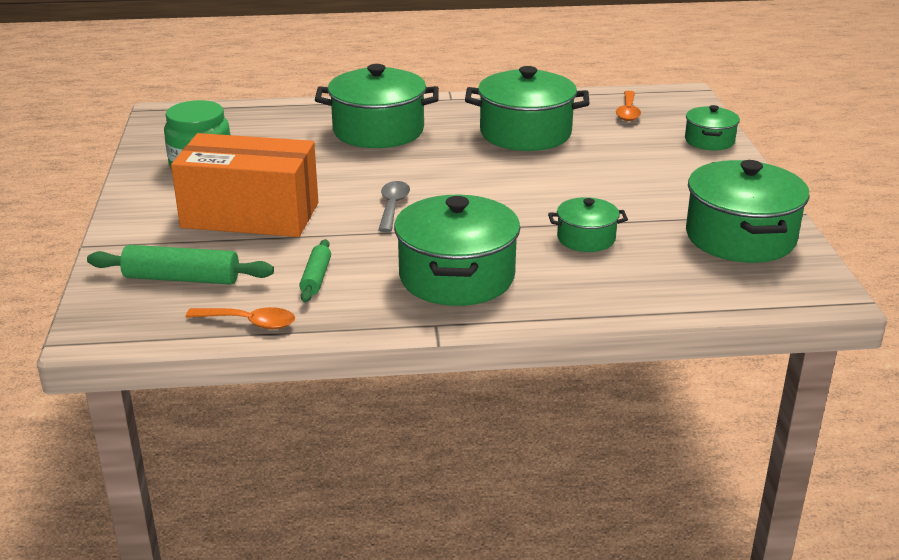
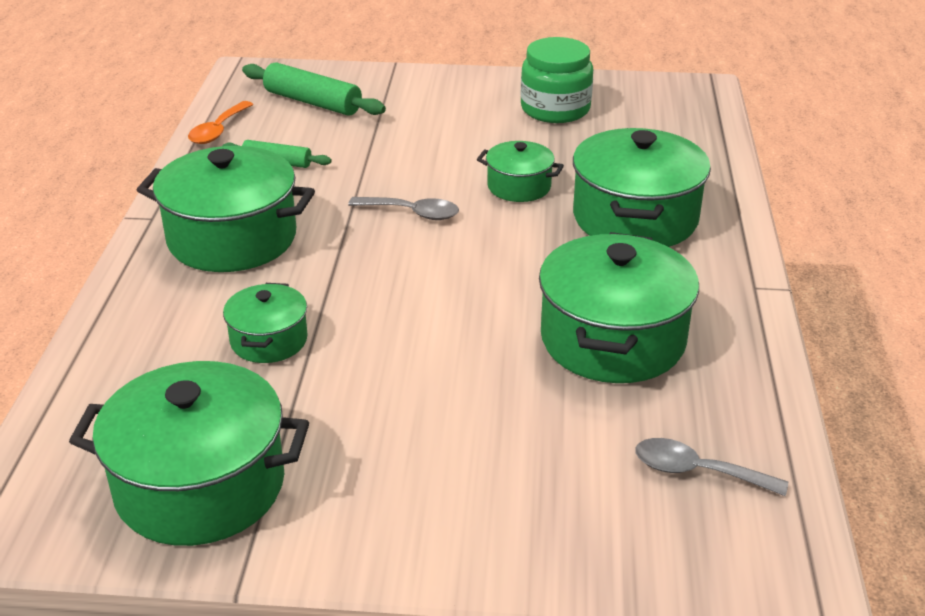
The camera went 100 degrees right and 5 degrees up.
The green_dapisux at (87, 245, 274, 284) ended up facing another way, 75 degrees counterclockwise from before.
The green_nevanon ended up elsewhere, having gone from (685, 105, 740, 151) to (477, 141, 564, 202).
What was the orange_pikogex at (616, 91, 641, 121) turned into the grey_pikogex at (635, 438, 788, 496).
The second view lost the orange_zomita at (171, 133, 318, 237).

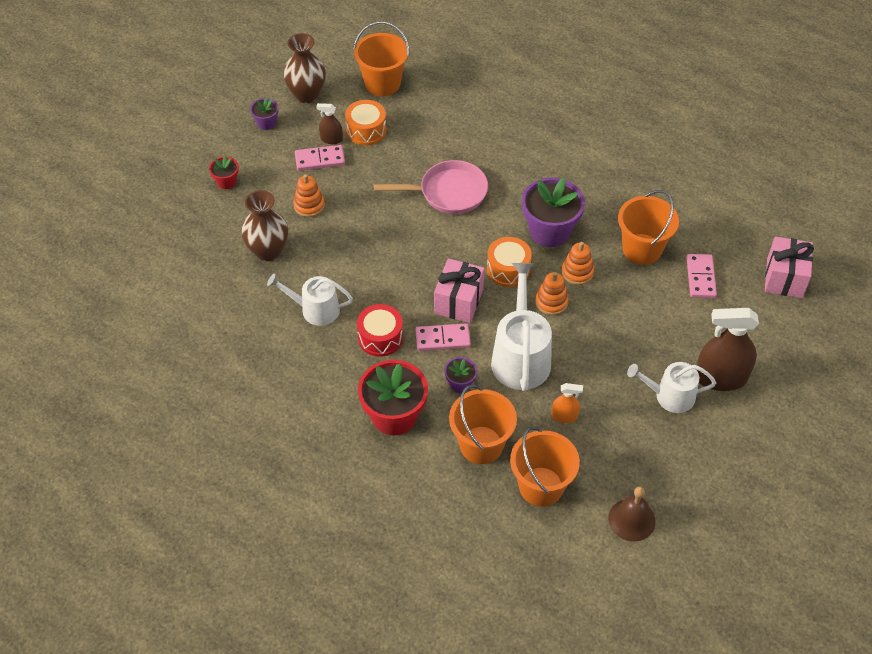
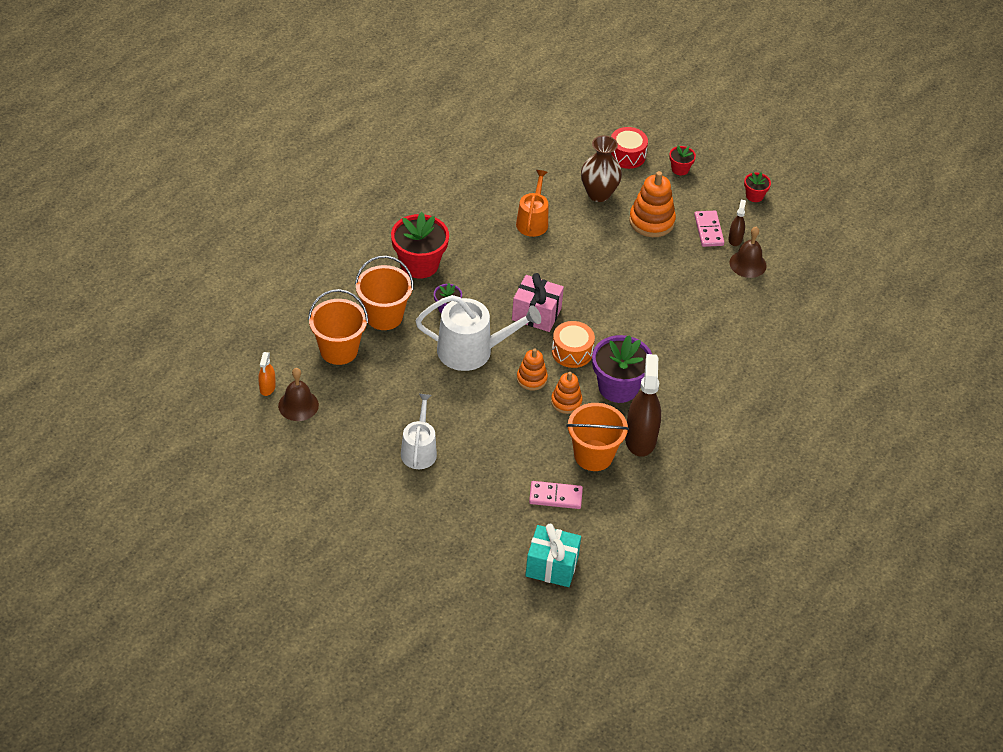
The camera went 90 degrees right and 5 degrees down.
The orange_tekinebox ended up elsewhere, having gone from (551, 383, 583, 423) to (258, 352, 276, 396).
What was the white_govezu at (267, 274, 353, 326) turned into the orange_govezu at (516, 170, 548, 237).
What was the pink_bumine at (765, 237, 814, 298) turned into the turquoise_bumine at (525, 524, 581, 587).
The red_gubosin ended up elsewhere, having gone from (357, 304, 403, 357) to (611, 127, 648, 169).
The brown_tekinebox ended up elsewhere, having gone from (697, 308, 759, 391) to (625, 354, 661, 457).
The size of the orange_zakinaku at (293, 174, 325, 217) changed by a factor of 1.61.
Where the orange_gubosin stood at (345, 100, 386, 145), the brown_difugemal came to stand at (730, 227, 767, 278).
What was the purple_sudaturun at (250, 97, 279, 130) turned into the red_sudaturun at (744, 172, 771, 202).
The second view lost the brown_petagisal at (283, 33, 326, 103).
The second view lost the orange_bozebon at (353, 21, 409, 96).
The second view lost the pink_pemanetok at (374, 160, 488, 214).
The second view lost the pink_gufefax at (415, 323, 471, 351).

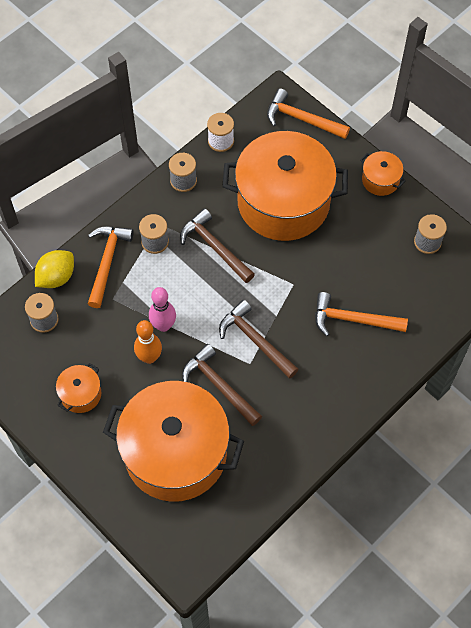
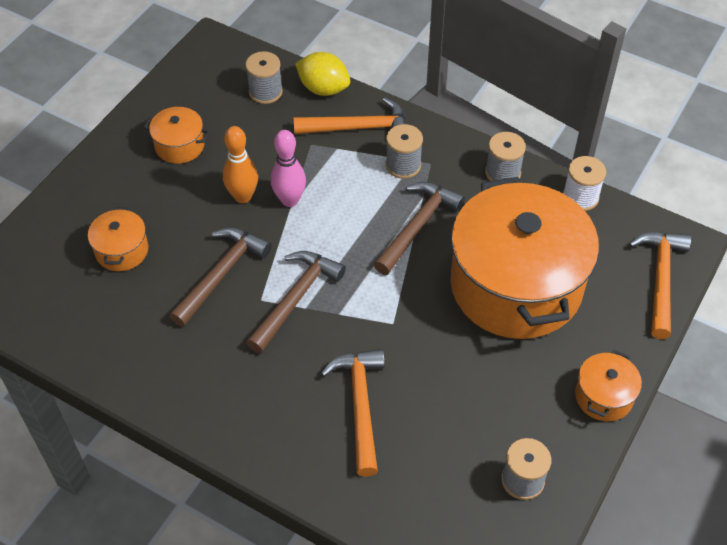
The camera went 75 degrees right and 10 degrees down.
The size of the orange_nevanon at (103, 381, 244, 502) changed by a factor of 0.41.

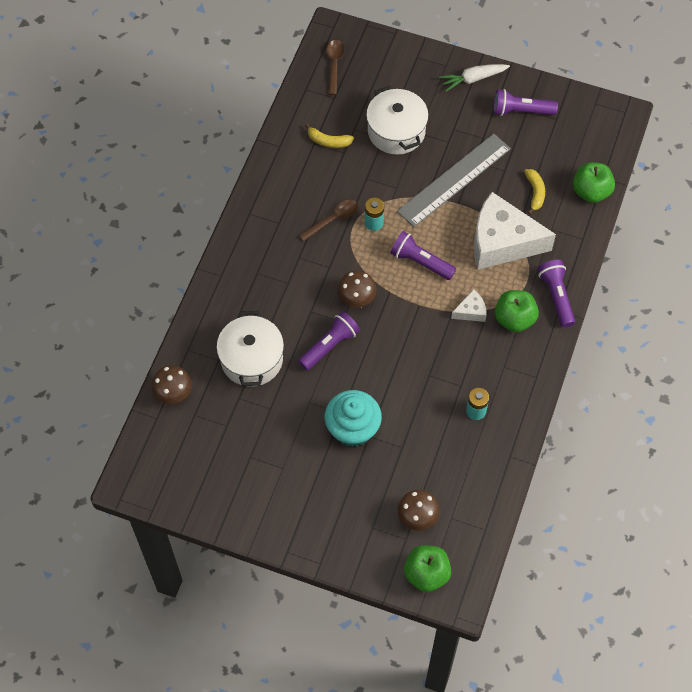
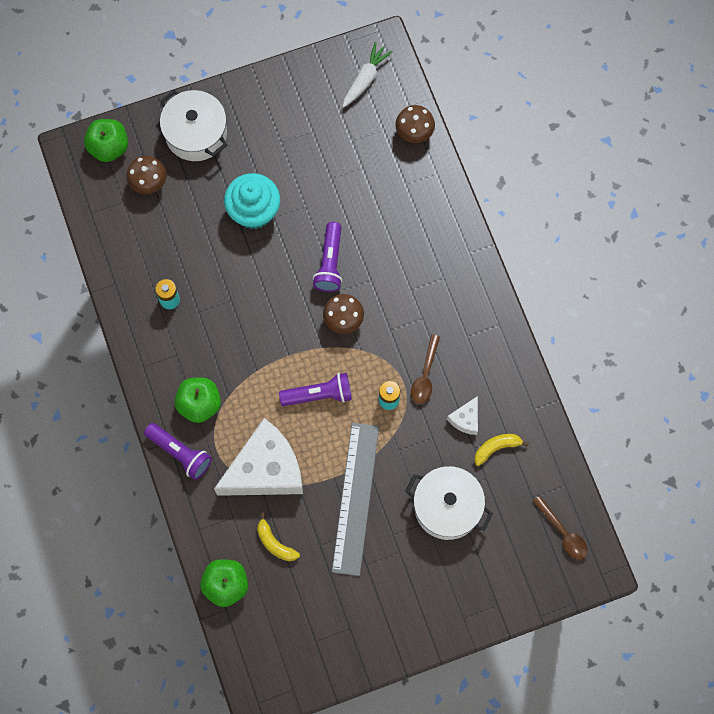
The camera went 140 degrees right and 10 degrees up.
The white_nevanon ended up elsewhere, having gone from (216, 311, 284, 387) to (160, 90, 227, 161).
The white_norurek ended up elsewhere, having gone from (439, 64, 510, 92) to (343, 42, 393, 107).
The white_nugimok ended up elsewhere, having gone from (451, 289, 487, 322) to (447, 396, 478, 435).
The second view lost the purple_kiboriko at (494, 89, 558, 116).

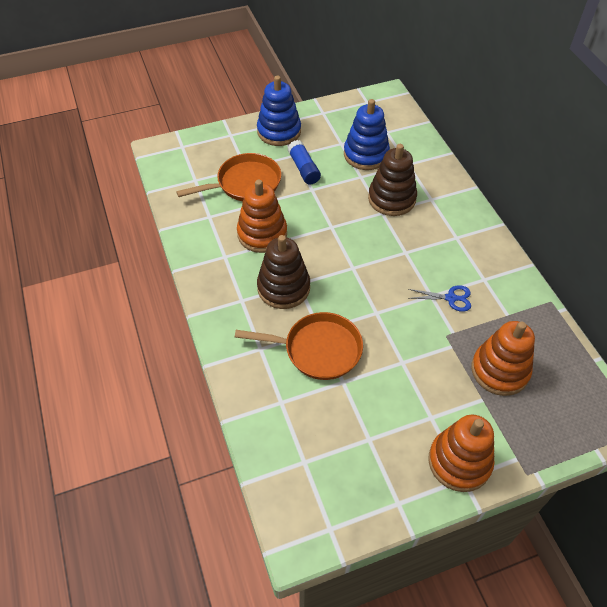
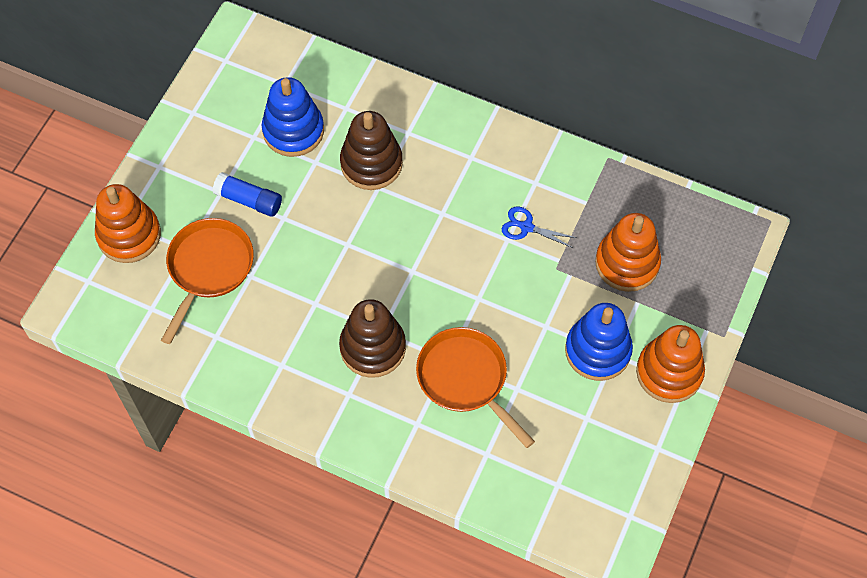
The camera went 45 degrees left and 10 degrees up.
The orange_zakinaku ended up elsewhere, having gone from (237, 180, 287, 253) to (95, 184, 161, 263).
The orange_pemanetok at (235, 312, 363, 380) ended up facing another way, 90 degrees counterclockwise from before.
The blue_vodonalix at (408, 285, 471, 312) ended up facing another way, 120 degrees counterclockwise from before.
The blue_zakinaku ended up elsewhere, having gone from (257, 76, 301, 146) to (565, 303, 633, 381).

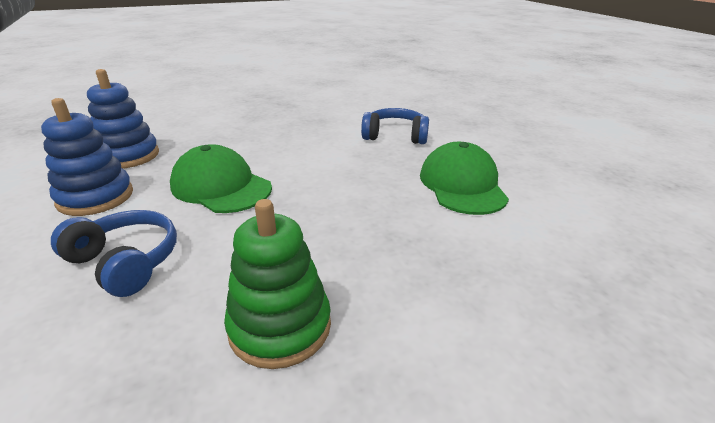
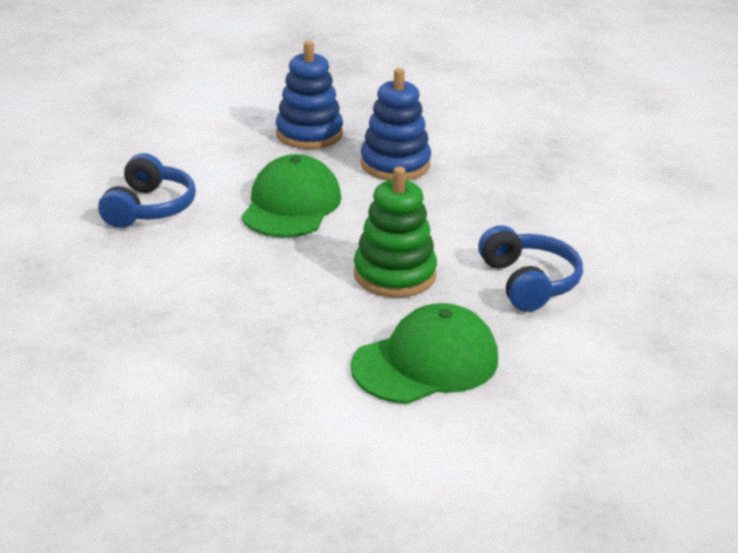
The camera went 65 degrees right and 0 degrees up.
The green_zakinaku ended up elsewhere, having gone from (224, 199, 331, 369) to (354, 167, 437, 297).
The blue_zakinaku ended up elsewhere, having gone from (41, 98, 133, 216) to (360, 68, 431, 180).

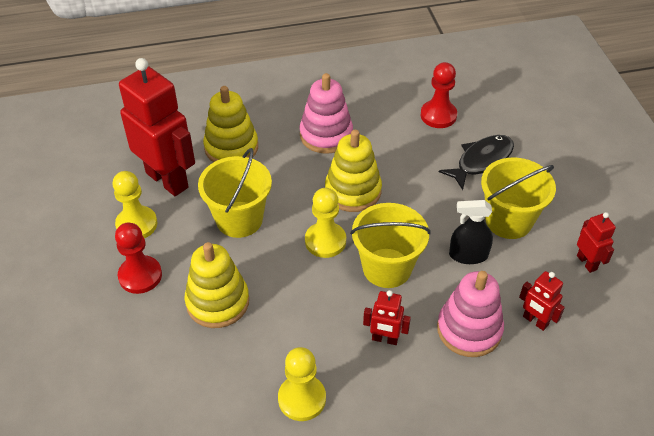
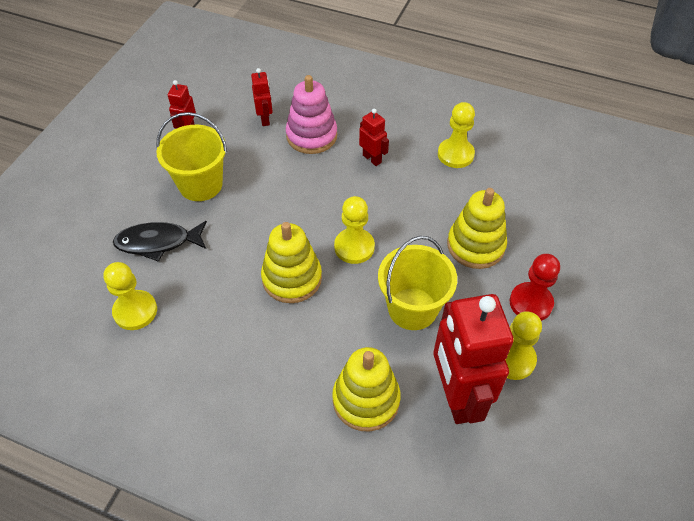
The camera went 145 degrees left and 5 degrees up.
What was the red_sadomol at (421, 62, 457, 128) turned into the yellow_sadomol at (104, 262, 157, 330).
The second view lost the pink_zakinaku at (300, 73, 353, 154).
The second view lost the yellow_bozebon at (350, 203, 431, 288).
The second view lost the black_tekinebox at (449, 200, 493, 264).

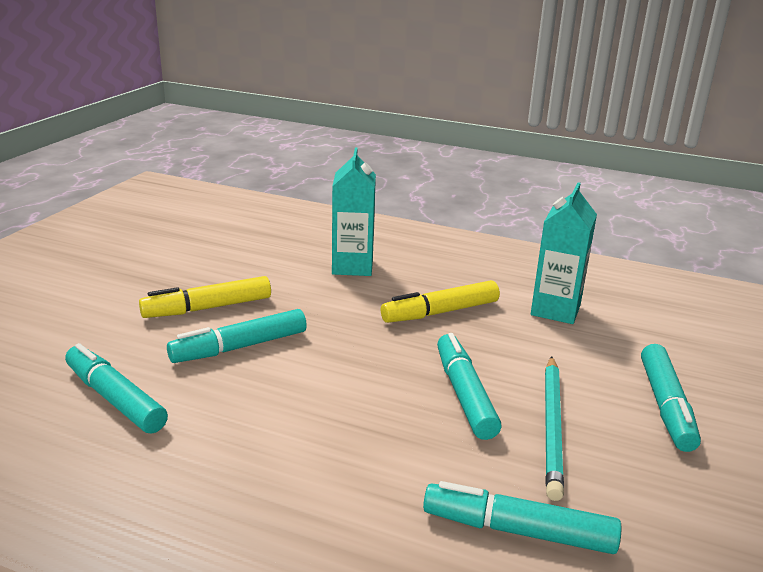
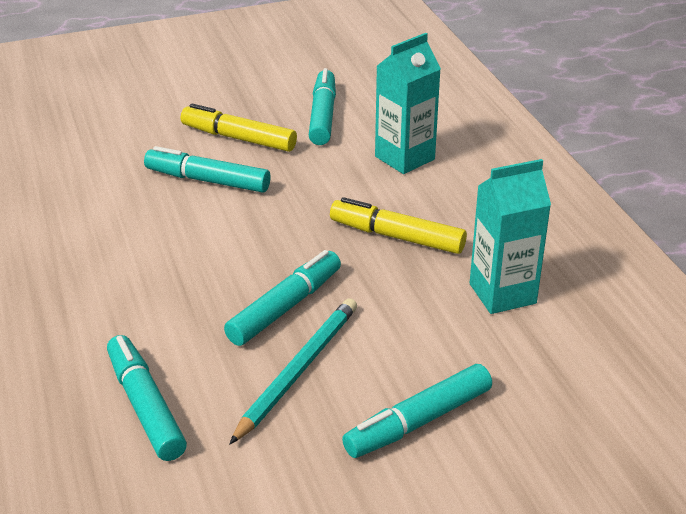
The camera went 50 degrees right and 10 degrees up.
The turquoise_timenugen at (545, 356, 564, 501) ended up facing another way, 150 degrees clockwise from before.
The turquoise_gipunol ended up elsewhere, having gone from (65, 343, 168, 434) to (309, 68, 336, 145).

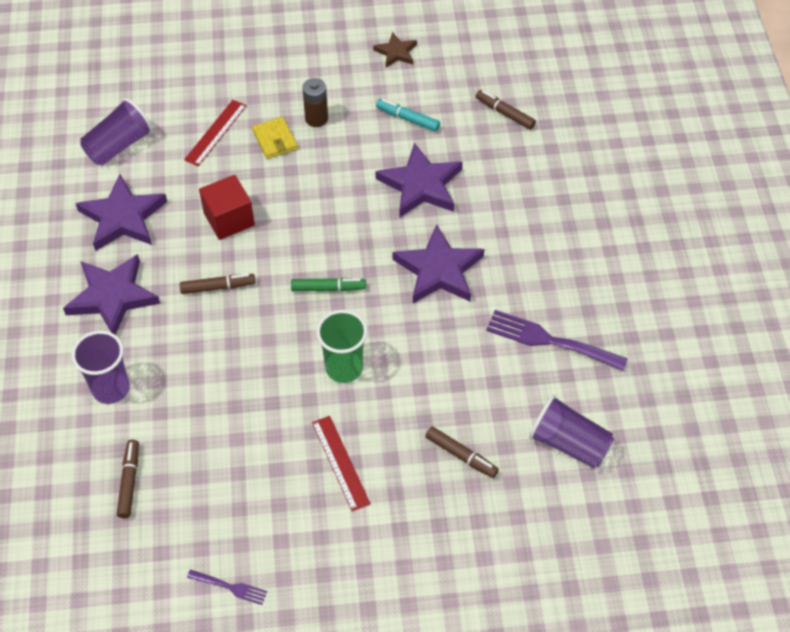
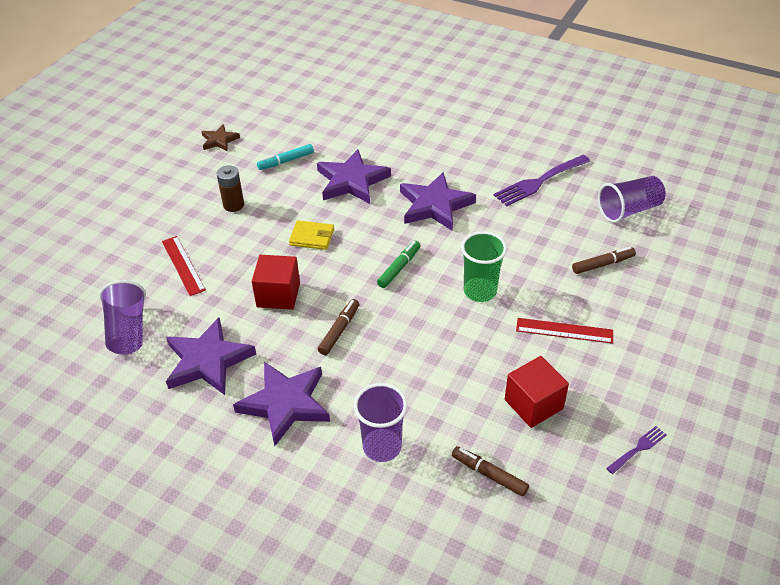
The camera went 55 degrees left and 10 degrees down.
The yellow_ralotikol ended up elsewhere, having gone from (252, 117, 298, 159) to (289, 220, 334, 250).
The second view gained the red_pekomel at (505, 356, 569, 428).
The second view lost the brown_gipunol at (476, 90, 536, 130).

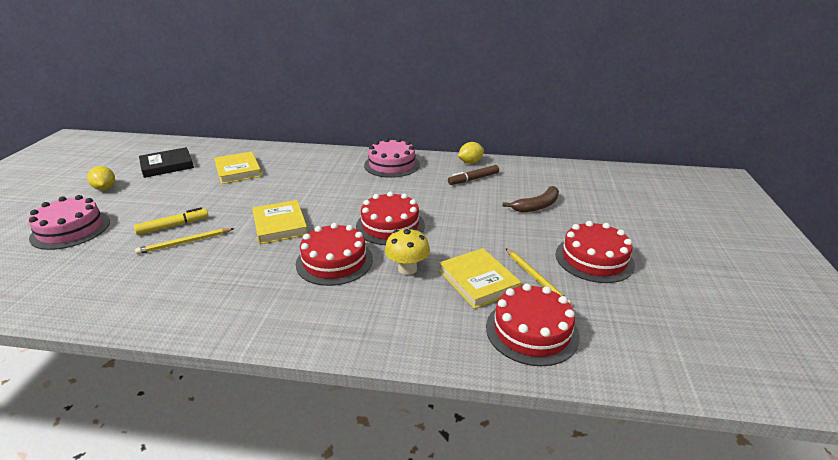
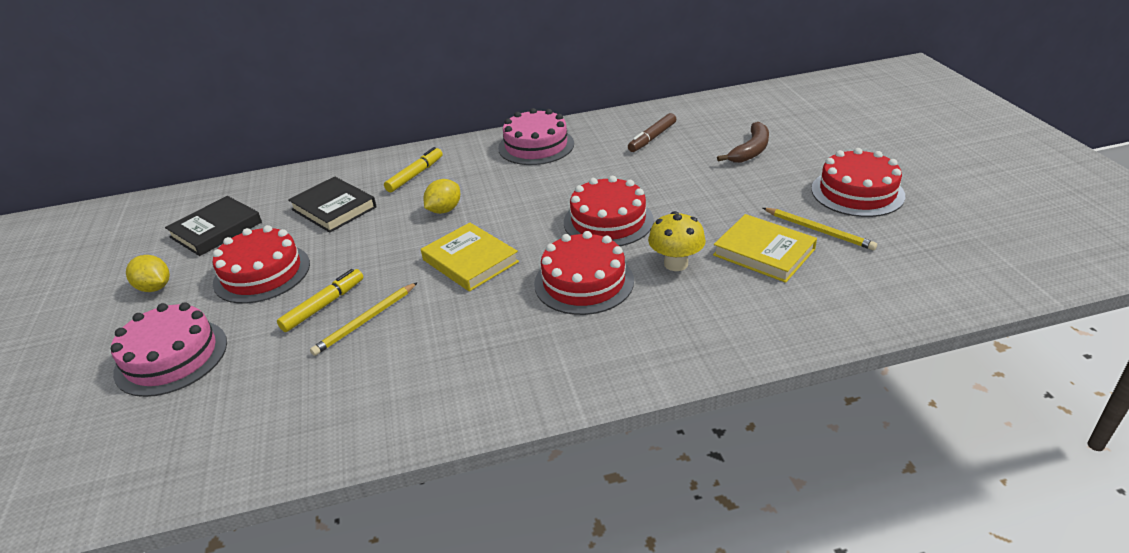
The camera went 20 degrees left and 5 degrees up.
The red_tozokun ended up elsewhere, having gone from (486, 284, 579, 366) to (213, 225, 310, 304).
What was the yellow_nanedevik at (214, 151, 262, 184) turned into the black_nanedevik at (288, 176, 377, 233).
The second view gained the yellow_gipunol at (384, 147, 443, 192).
The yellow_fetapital ended up elsewhere, having gone from (458, 142, 484, 164) to (424, 179, 460, 214).

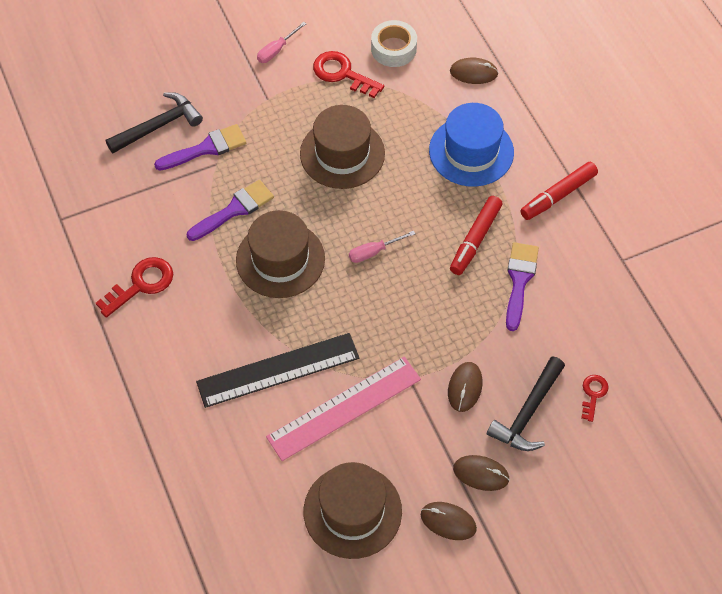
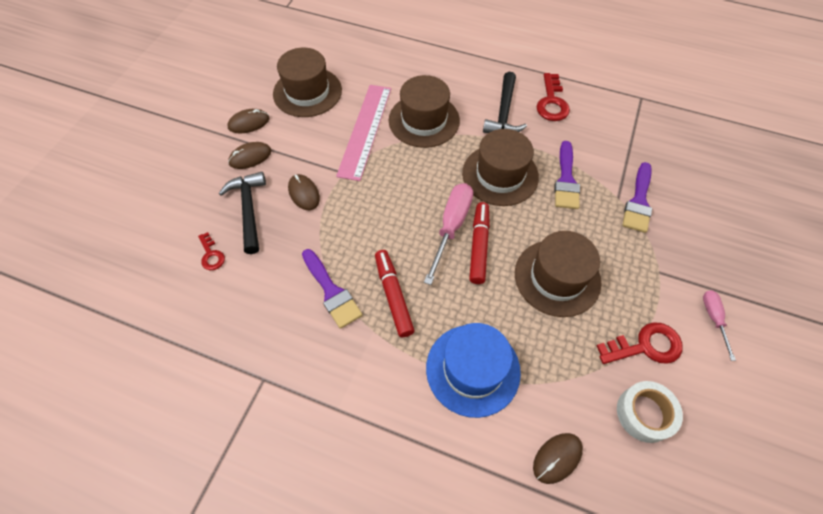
The camera went 135 degrees right and 0 degrees up.
Where the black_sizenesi stood at (196, 333, 359, 408), the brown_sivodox came to stand at (389, 75, 460, 148).
The size of the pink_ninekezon at (349, 231, 416, 263) changed by a factor of 1.79.
The red_gipunol ended up elsewhere, having gone from (520, 162, 598, 220) to (469, 202, 490, 284).
The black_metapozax ended up elsewhere, having gone from (106, 92, 203, 153) to (483, 72, 527, 133).

